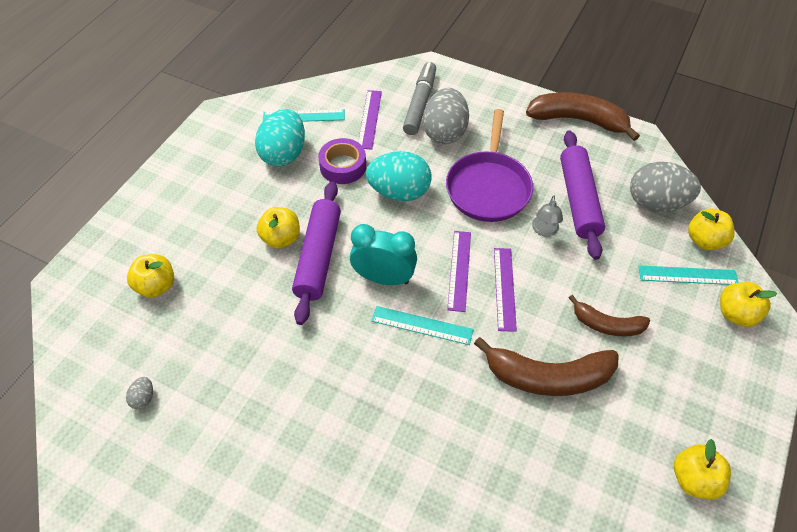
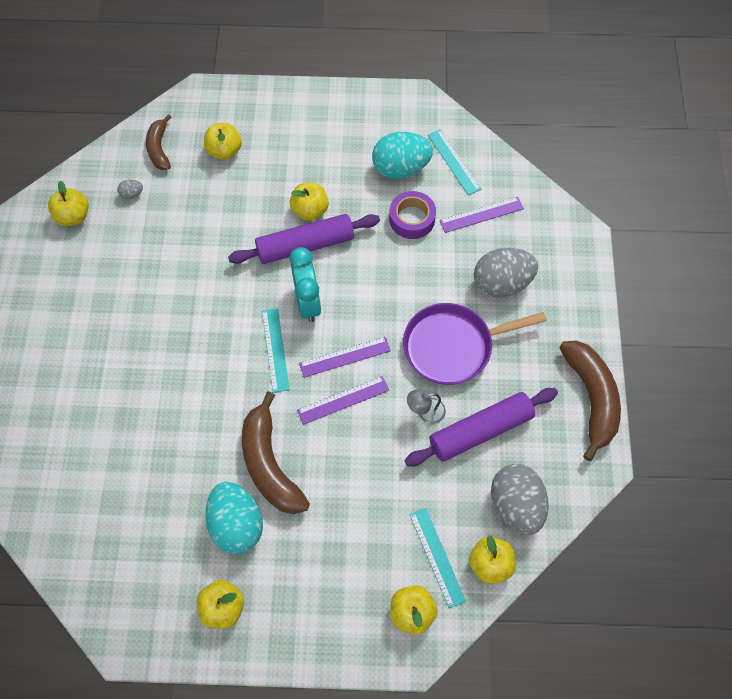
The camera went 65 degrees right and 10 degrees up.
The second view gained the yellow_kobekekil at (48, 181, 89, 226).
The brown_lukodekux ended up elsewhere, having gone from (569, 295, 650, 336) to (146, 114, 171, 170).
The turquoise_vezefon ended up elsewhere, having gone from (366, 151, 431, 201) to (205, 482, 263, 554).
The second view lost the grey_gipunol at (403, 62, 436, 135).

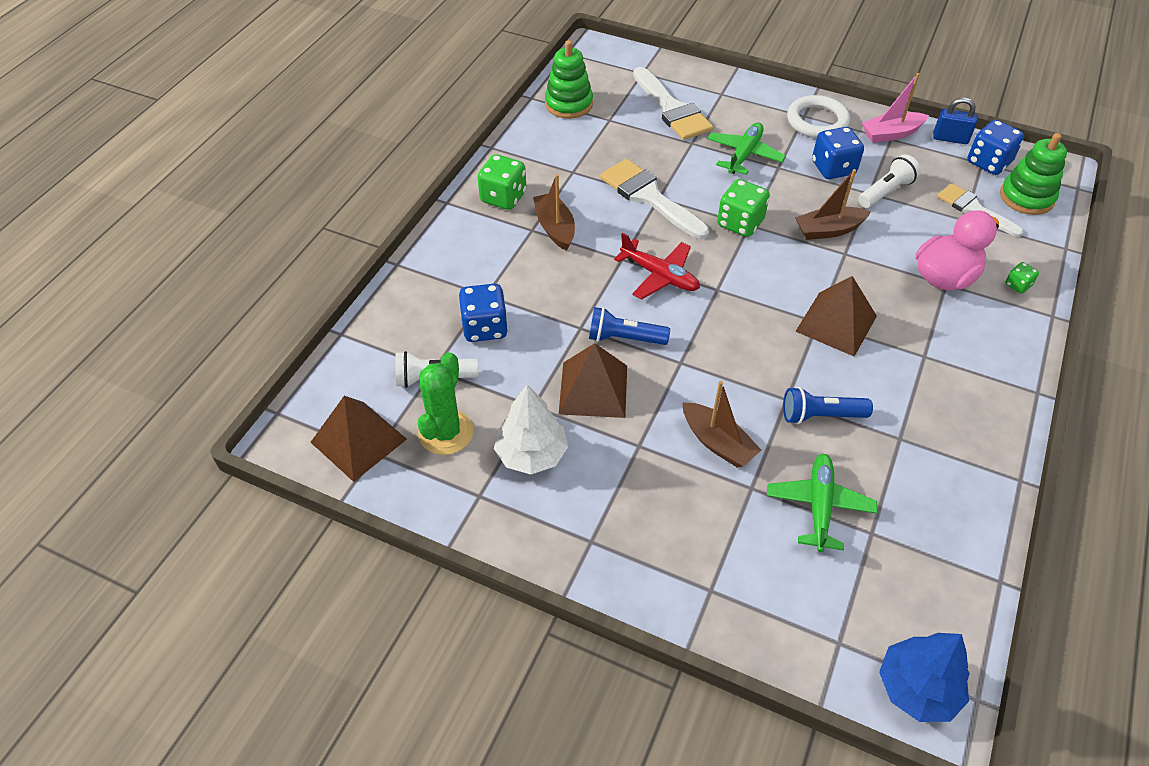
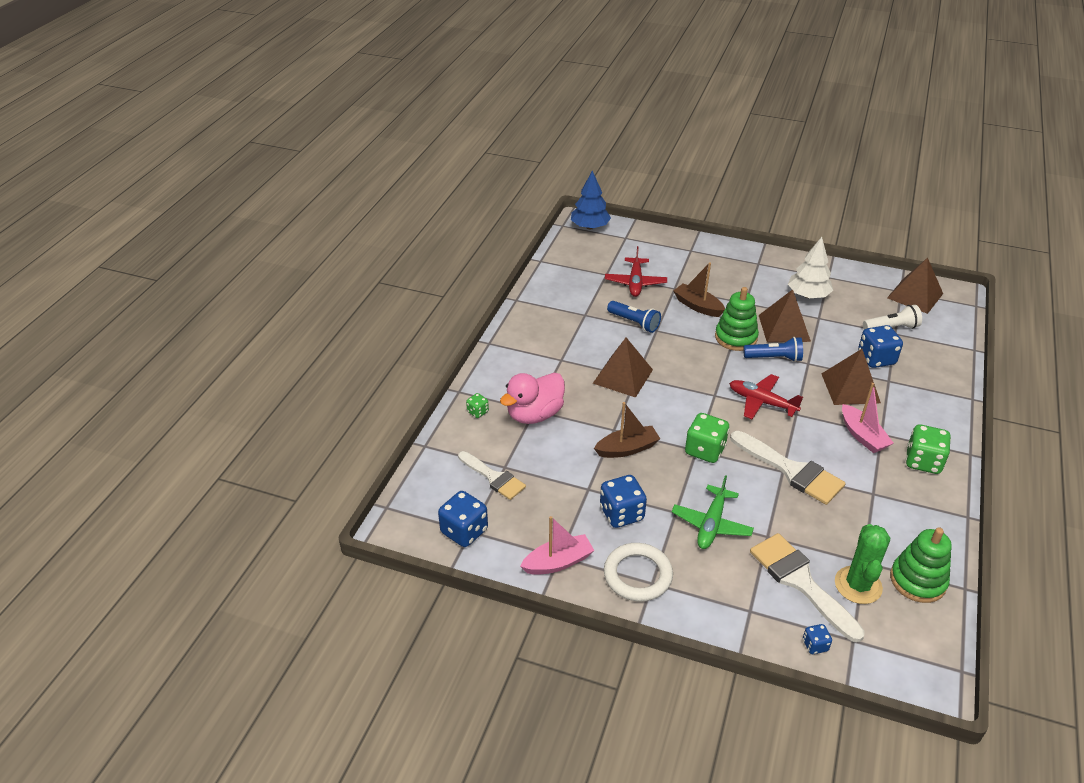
The camera went 175 degrees right and 10 degrees down.
What was the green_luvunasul at (767, 454, 877, 552) turned into the red_luvunasul at (605, 246, 667, 297).
The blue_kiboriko at (783, 387, 873, 424) ended up facing another way, 45 degrees clockwise from before.
The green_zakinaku ended up elsewhere, having gone from (1000, 133, 1067, 215) to (715, 287, 759, 351).
The second view gained the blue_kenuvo at (803, 624, 832, 654).
The second view gained the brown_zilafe at (821, 349, 881, 405).
The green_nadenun ended up elsewhere, having gone from (418, 352, 473, 455) to (835, 524, 890, 604).
What was the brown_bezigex at (533, 174, 575, 251) turned into the pink_bezigex at (842, 383, 894, 453).
The second view lost the white_kiboriko at (858, 154, 921, 208).
The second view lost the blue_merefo at (933, 98, 977, 144).

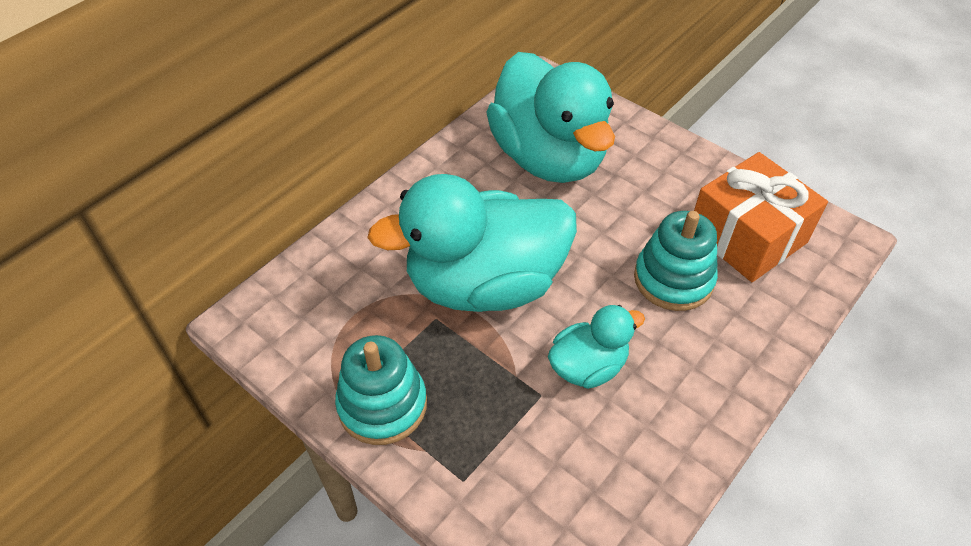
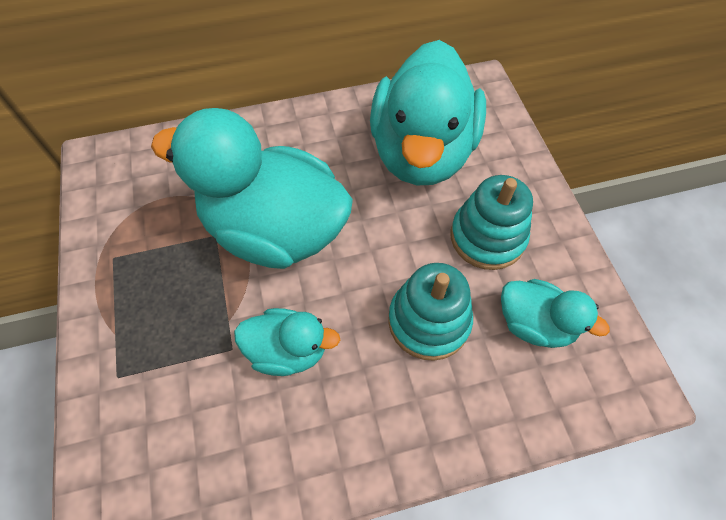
The camera went 35 degrees right and 10 degrees up.
The turquoise_zakinaku ended up elsewhere, having gone from (335, 335, 427, 445) to (451, 175, 533, 270).
Where the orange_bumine stood at (694, 152, 828, 282), the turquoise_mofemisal came to stand at (501, 279, 610, 348).

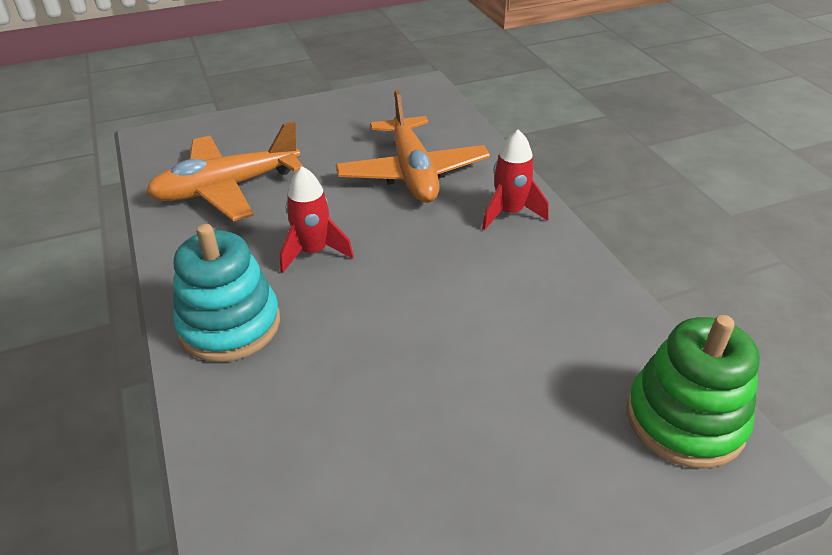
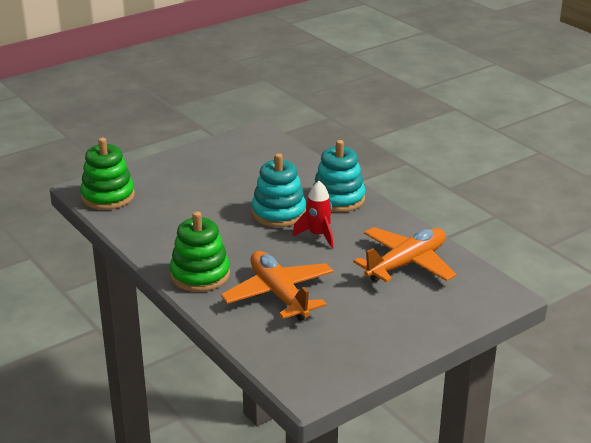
The camera went 165 degrees right and 10 degrees down.
Where the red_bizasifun stood at (482, 129, 549, 230), the green_zakinaku came to stand at (170, 211, 230, 292).
The second view gained the turquoise_zakinaku at (252, 153, 306, 227).

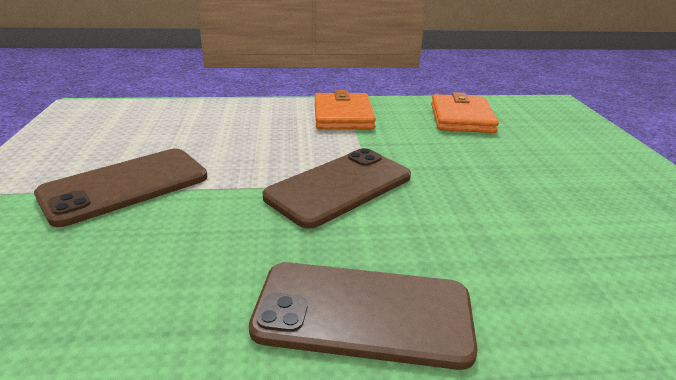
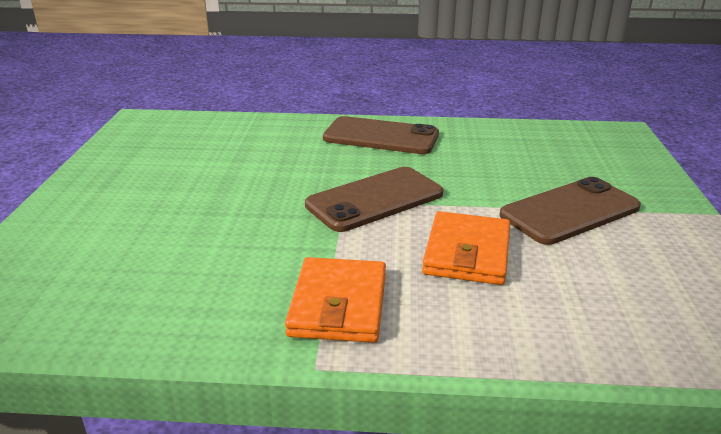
The camera went 170 degrees left and 0 degrees up.
The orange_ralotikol ended up elsewhere, having gone from (431, 92, 499, 133) to (422, 211, 510, 285).

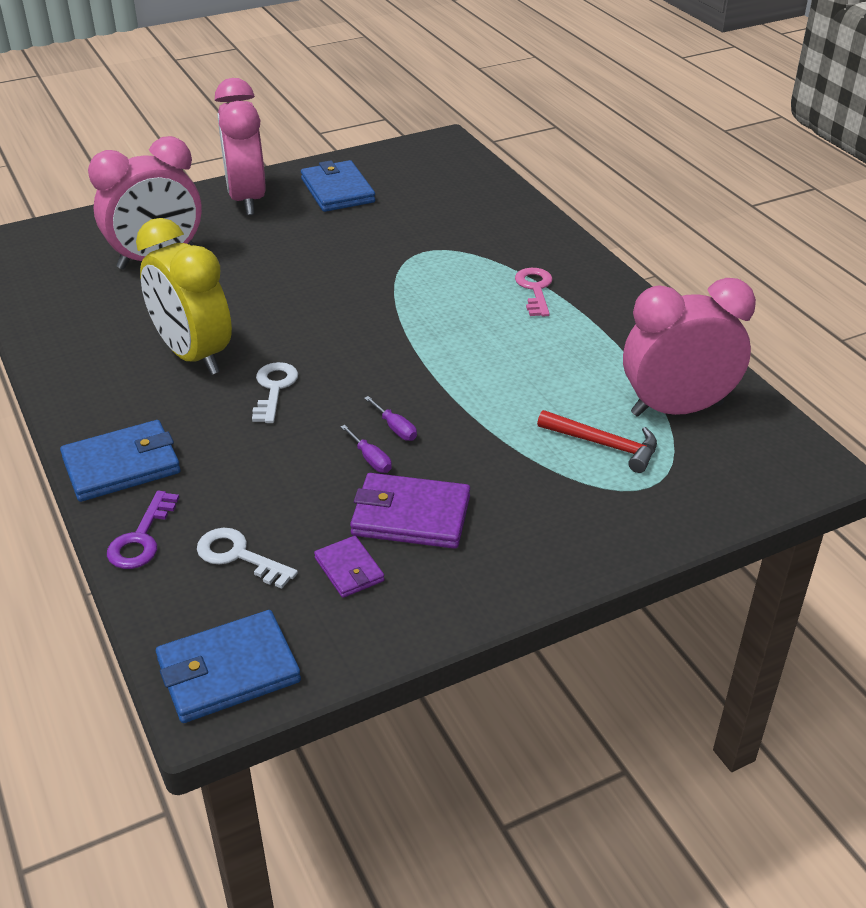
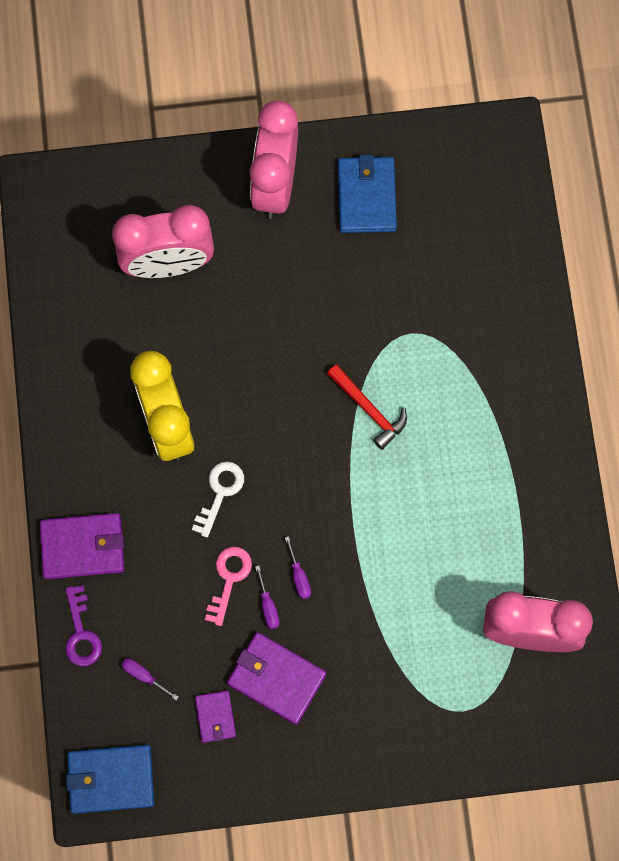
The camera went 20 degrees right and 35 degrees up.
What was the blue_ralotikol at (60, 420, 181, 502) turned into the purple_ralotikol at (40, 513, 124, 579).
The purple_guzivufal at (107, 491, 179, 569) ended up facing another way, 45 degrees counterclockwise from before.
Where the white_guzivufal stood at (197, 528, 298, 589), the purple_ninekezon came to stand at (122, 658, 179, 700).
The pink_guzivufal ended up elsewhere, having gone from (515, 268, 553, 316) to (205, 547, 252, 626).
The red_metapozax ended up elsewhere, having gone from (537, 410, 657, 473) to (327, 364, 407, 450).

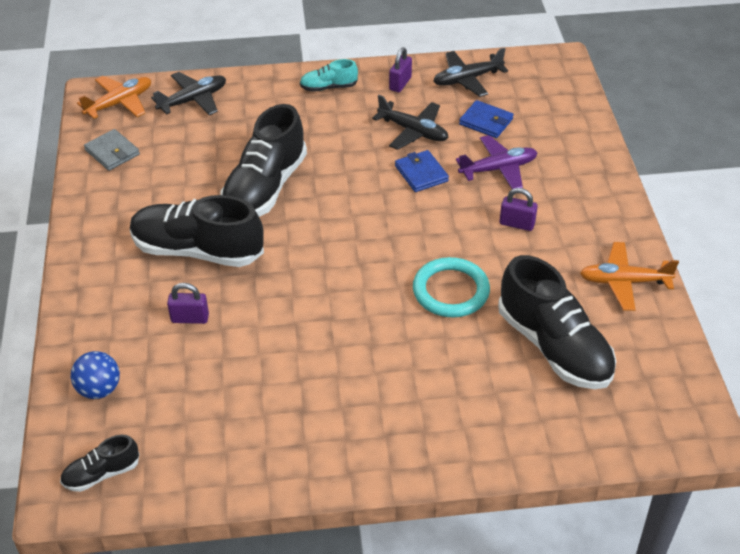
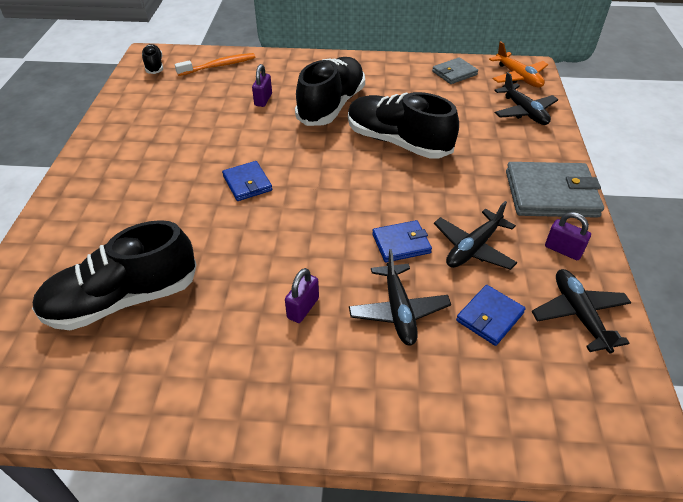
The camera went 100 degrees right and 0 degrees up.
Where the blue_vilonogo stood at (71, 351, 120, 399), the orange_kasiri came to stand at (175, 53, 255, 76).
The second view gained the blue_ralotikol at (222, 161, 272, 201).
What was the purple_luvunasul at (456, 135, 538, 189) turned into the black_luvunasul at (349, 249, 451, 346).
Where the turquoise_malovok stood at (300, 59, 358, 92), the grey_ralotikol came to stand at (506, 162, 604, 218).
The second view lost the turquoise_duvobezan at (413, 257, 490, 318).
The second view lost the orange_luvunasul at (580, 242, 679, 311).

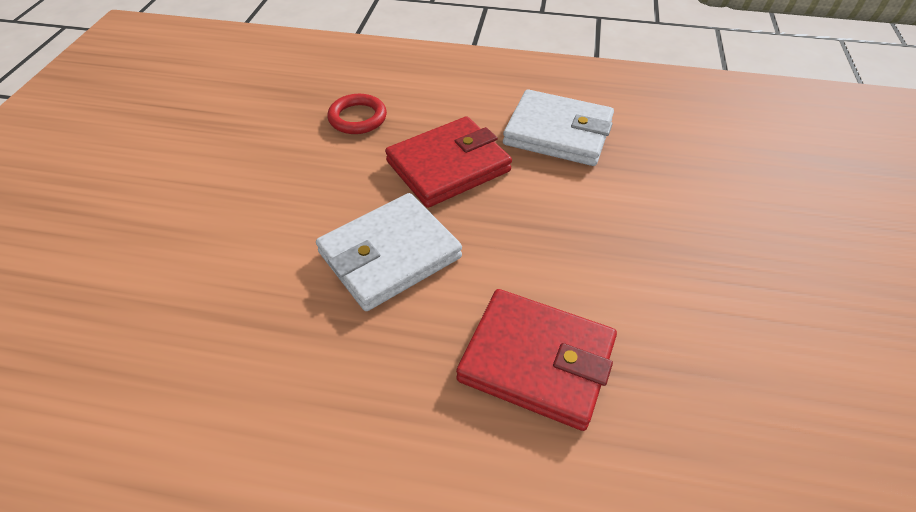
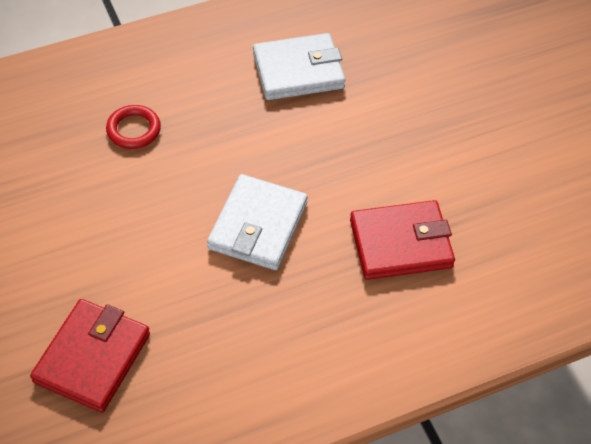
The camera went 35 degrees left and 5 degrees up.
The red_ralotikol ended up elsewhere, having gone from (385, 116, 512, 208) to (30, 299, 150, 413).

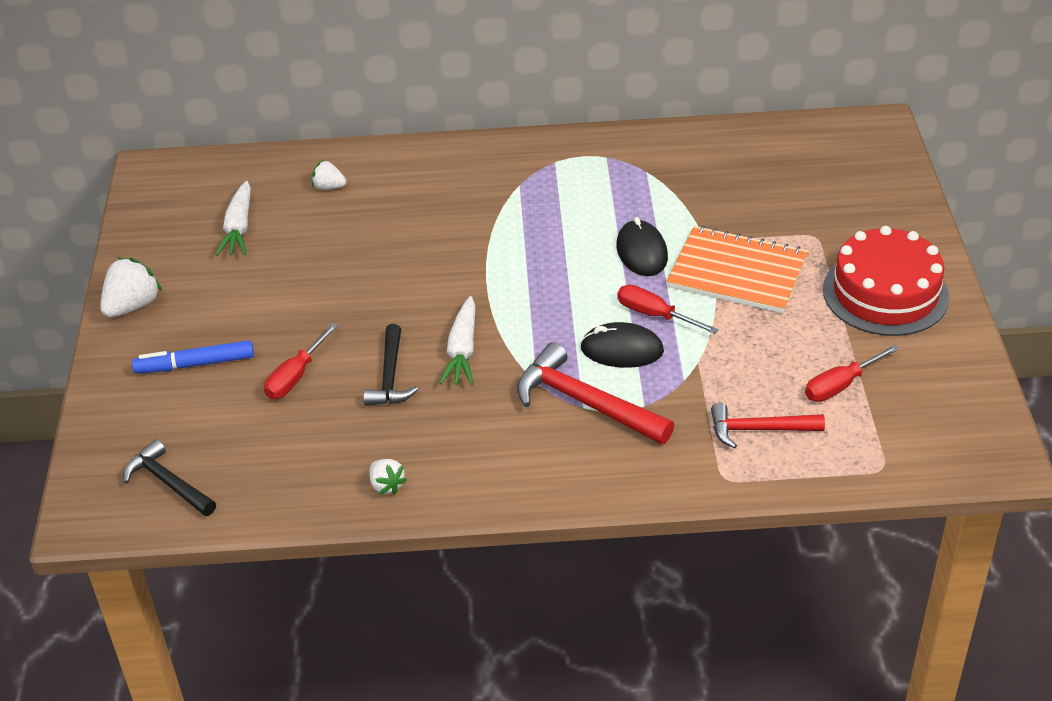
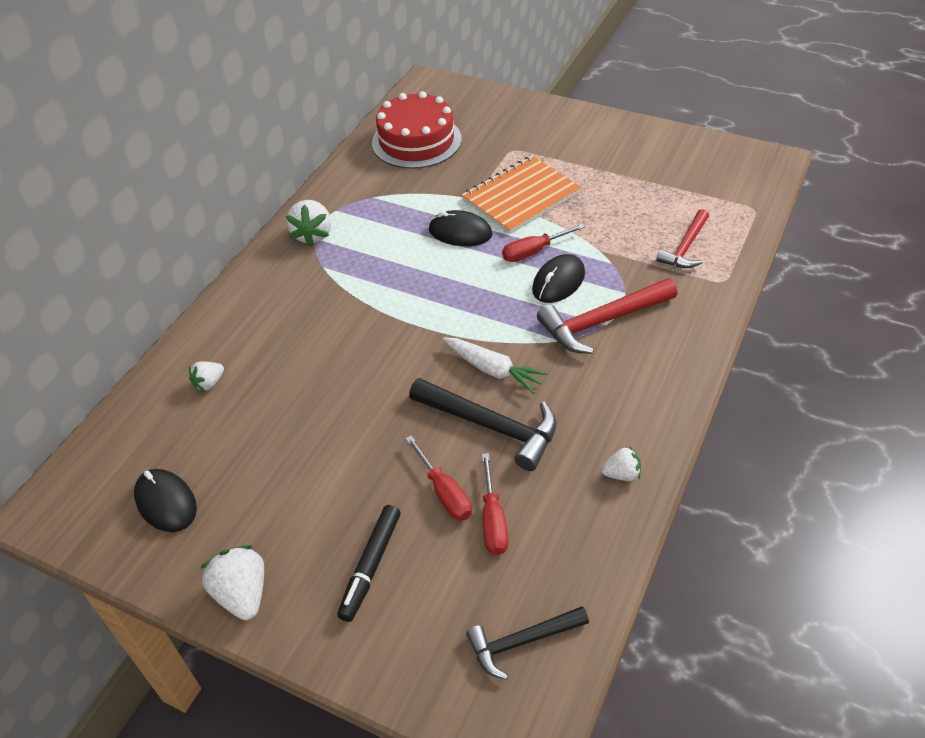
The camera went 60 degrees left and 5 degrees up.
The second view gained the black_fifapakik at (134, 469, 197, 532).
The second view gained the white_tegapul at (286, 200, 331, 247).
What was the blue_gipunol at (132, 340, 254, 374) turned into the black_gipunol at (337, 505, 401, 622).
The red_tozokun ended up elsewhere, having gone from (823, 226, 949, 336) to (372, 91, 462, 169).
The size of the black_metapozax at (364, 324, 418, 406) changed by a factor of 1.54.
The red_ninekezon ended up elsewhere, having gone from (805, 345, 899, 402) to (482, 453, 508, 555).
The second view lost the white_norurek at (215, 181, 251, 256).

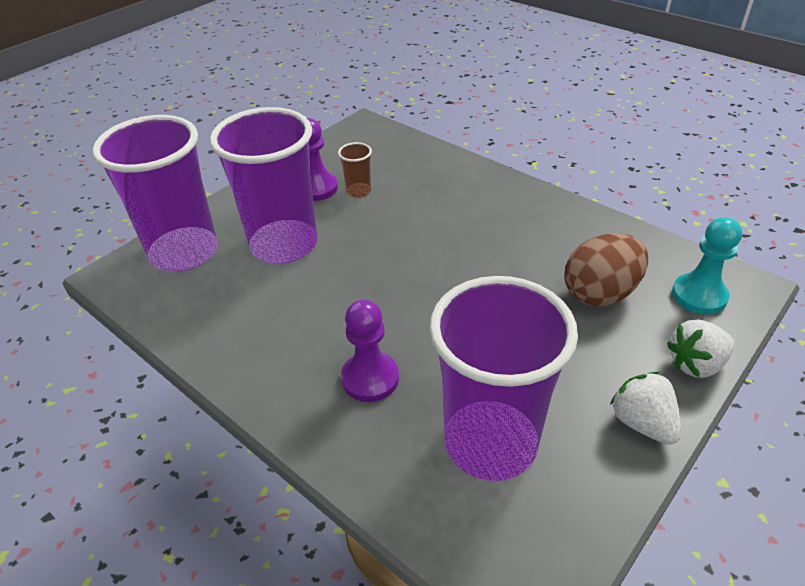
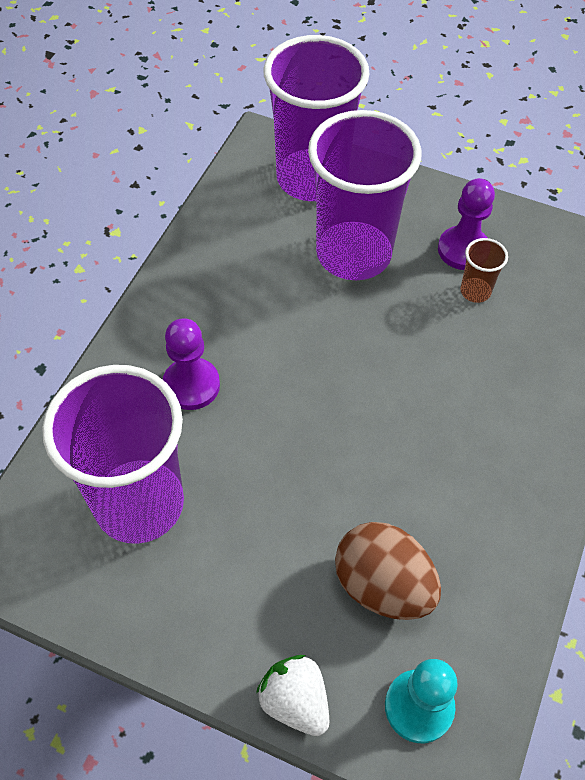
The camera went 70 degrees right and 15 degrees up.
The second view lost the white_tegapul at (610, 372, 681, 445).

